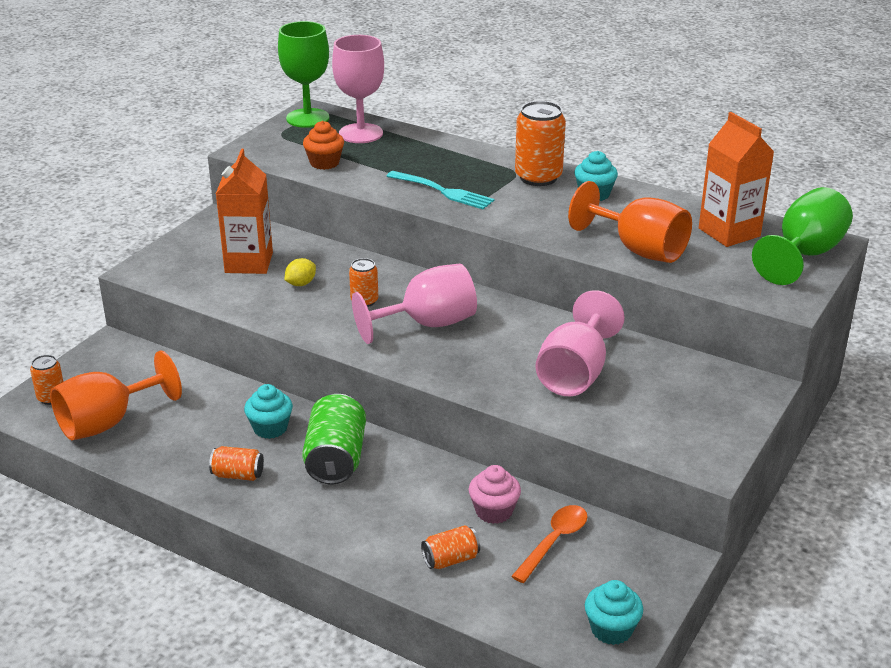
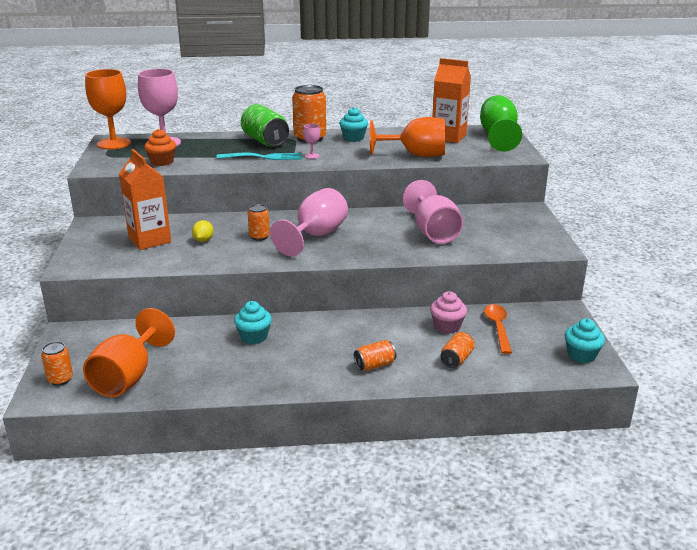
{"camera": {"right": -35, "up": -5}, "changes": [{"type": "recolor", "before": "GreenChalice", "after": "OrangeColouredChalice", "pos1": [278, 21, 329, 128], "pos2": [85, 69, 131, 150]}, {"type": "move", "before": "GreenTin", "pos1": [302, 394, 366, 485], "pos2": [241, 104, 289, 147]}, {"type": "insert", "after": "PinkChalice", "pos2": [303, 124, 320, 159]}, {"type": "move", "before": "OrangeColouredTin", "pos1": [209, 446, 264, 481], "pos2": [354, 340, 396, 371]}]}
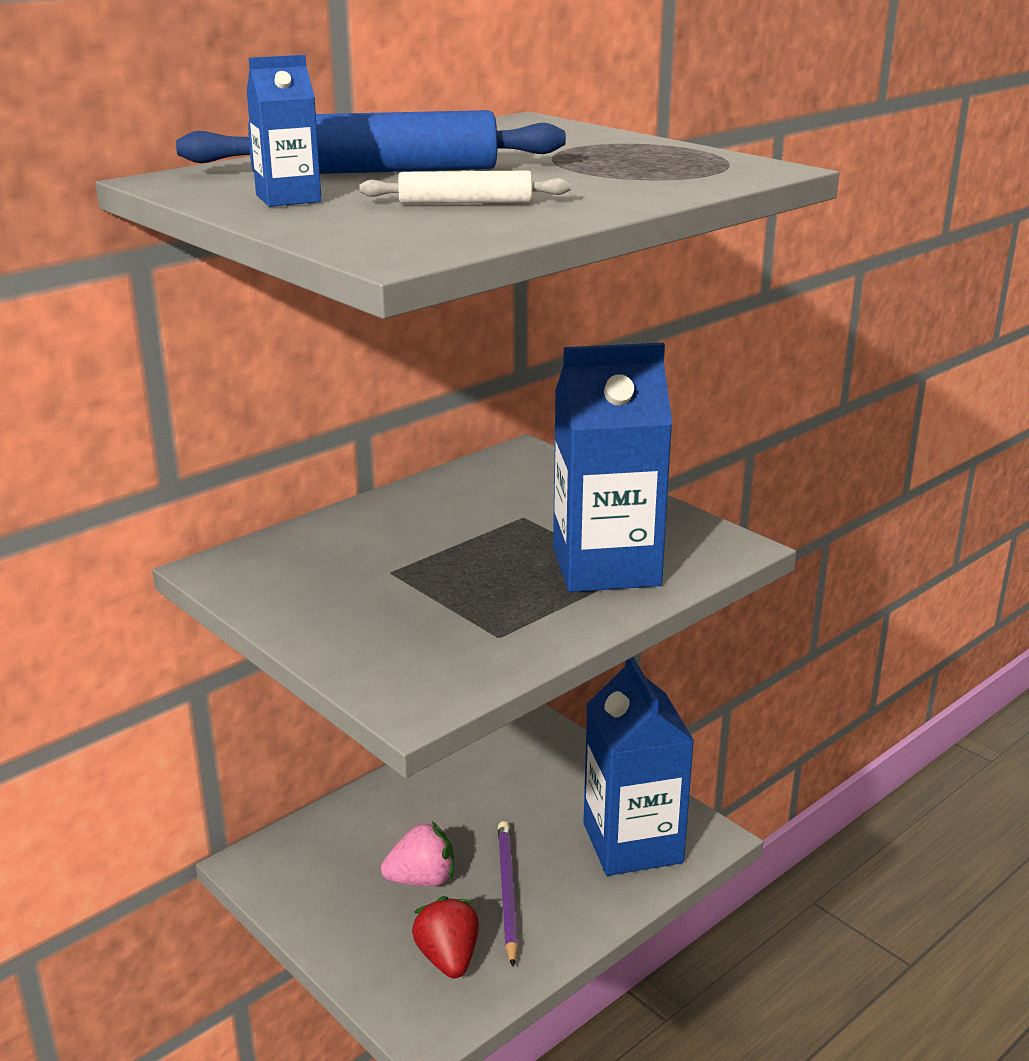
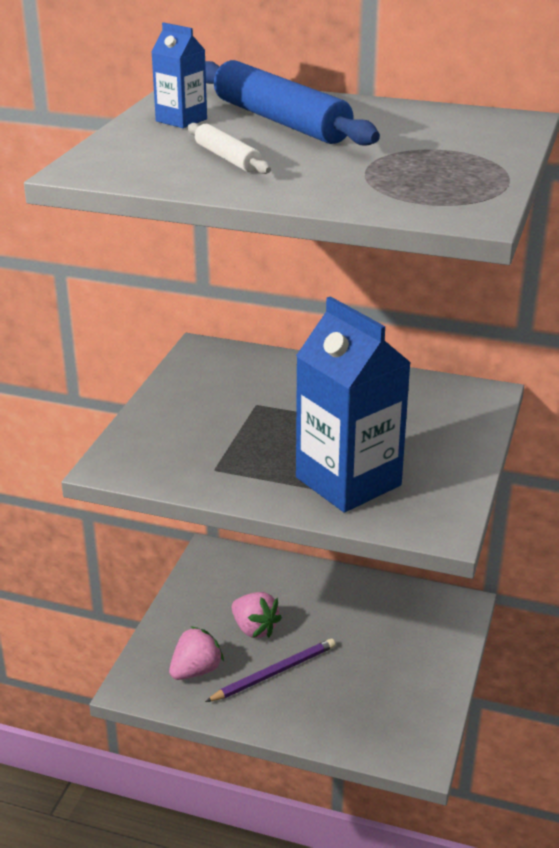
{"camera": {"right": 60, "up": 5}, "changes": [{"type": "recolor", "before": "ScarletStrawberry", "after": "PinkStrawberry", "pos1": [412, 896, 479, 979], "pos2": [169, 626, 224, 680]}, {"type": "delete", "before": "CobaltCarton", "pos1": [584, 657, 694, 876]}]}
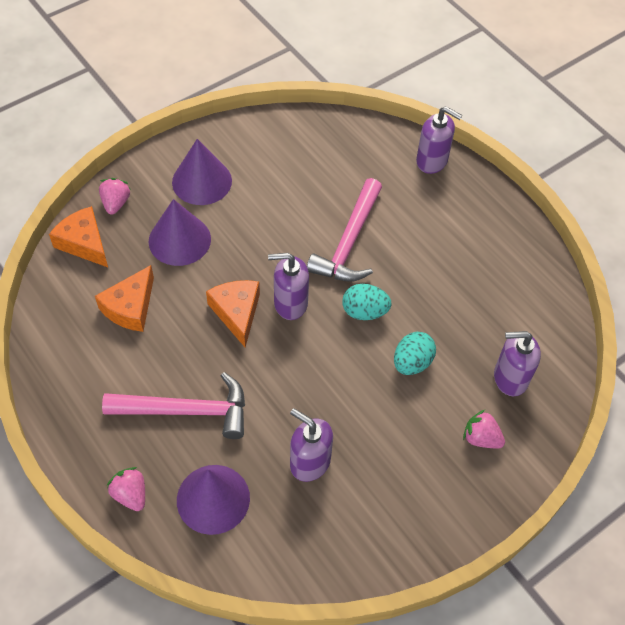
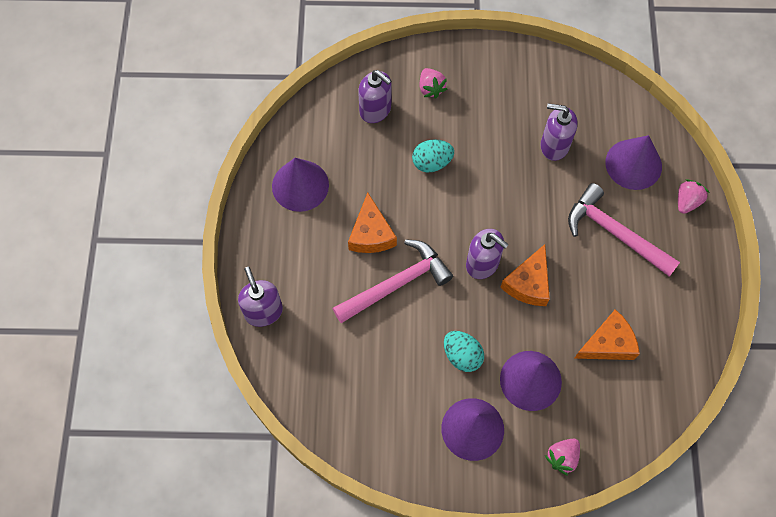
{"camera": {"right": -140, "up": 10}, "changes": [{"type": "insert", "after": "VioletConeShape", "pos2": [272, 158, 329, 212]}, {"type": "move", "before": "OrangeColouredPieceOfCheese", "pos1": [49, 206, 108, 267], "pos2": [348, 192, 397, 253]}, {"type": "move", "before": "TealToyEgg", "pos1": [342, 284, 392, 320], "pos2": [444, 331, 484, 372]}, {"type": "rotate", "before": "VioletSoapPump", "pos1": [290, 408, 333, 482], "pos2": [540, 103, 578, 161], "turn": 120}, {"type": "rotate", "before": "PinkStrawberry", "pos1": [107, 467, 145, 511], "pos2": [678, 179, 710, 214], "turn": -150}]}
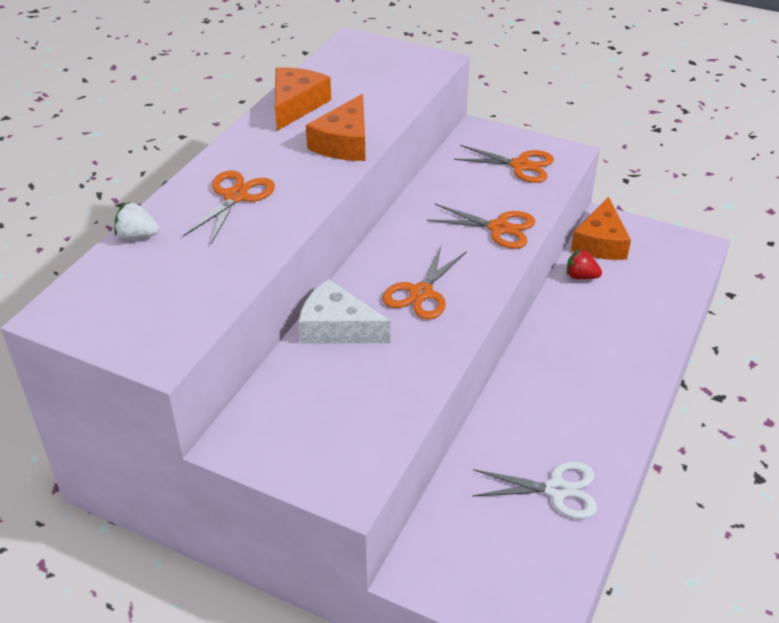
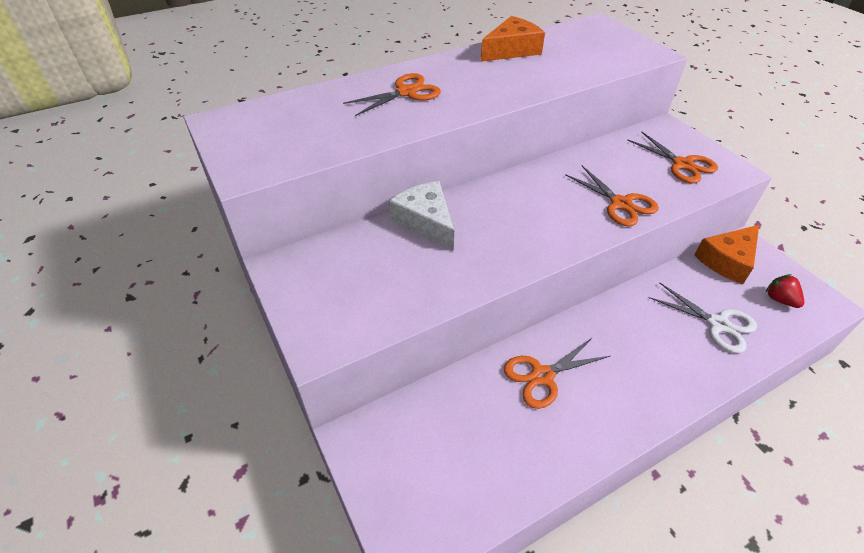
{"camera": {"right": 35, "up": 5}, "changes": [{"type": "move", "before": "OrangeColouredScissors", "pos1": [382, 244, 467, 319], "pos2": [504, 337, 610, 409]}, {"type": "move", "before": "SnowWhiteScissors", "pos1": [472, 461, 597, 519], "pos2": [649, 282, 757, 353]}, {"type": "move", "before": "ScarletStrawberry", "pos1": [566, 249, 602, 279], "pos2": [765, 274, 804, 308]}, {"type": "delete", "before": "SnowWhiteStrawberry", "pos1": [114, 202, 159, 239]}, {"type": "delete", "before": "OrangeColouredPieceOfCheese", "pos1": [306, 94, 365, 161]}]}
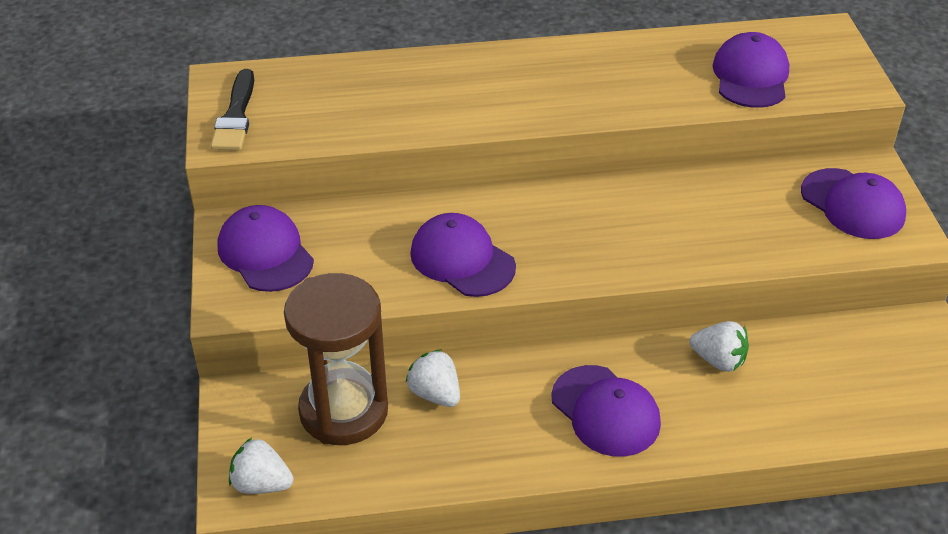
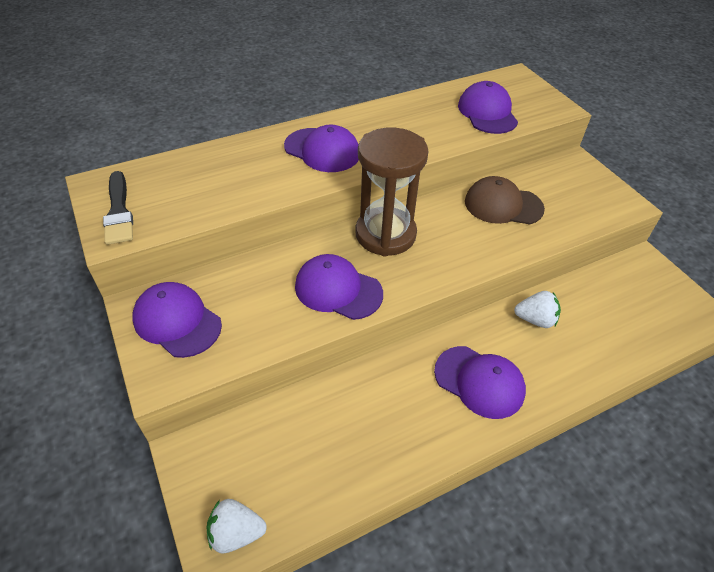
{"camera": {"right": -20, "up": 5}, "changes": [{"type": "move", "before": "VioletCap", "pos1": [801, 168, 906, 239], "pos2": [284, 125, 359, 172]}, {"type": "move", "before": "RussetSandTimer", "pos1": [284, 273, 388, 445], "pos2": [355, 127, 429, 257]}, {"type": "insert", "after": "RussetCap", "pos2": [465, 176, 545, 224]}, {"type": "delete", "before": "SnowWhiteStrawberry", "pos1": [406, 349, 460, 407]}]}
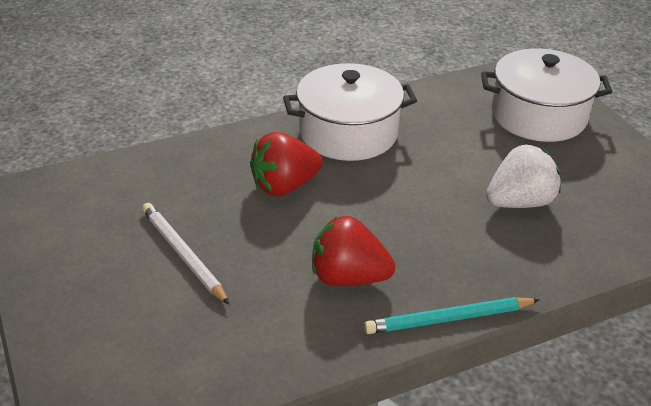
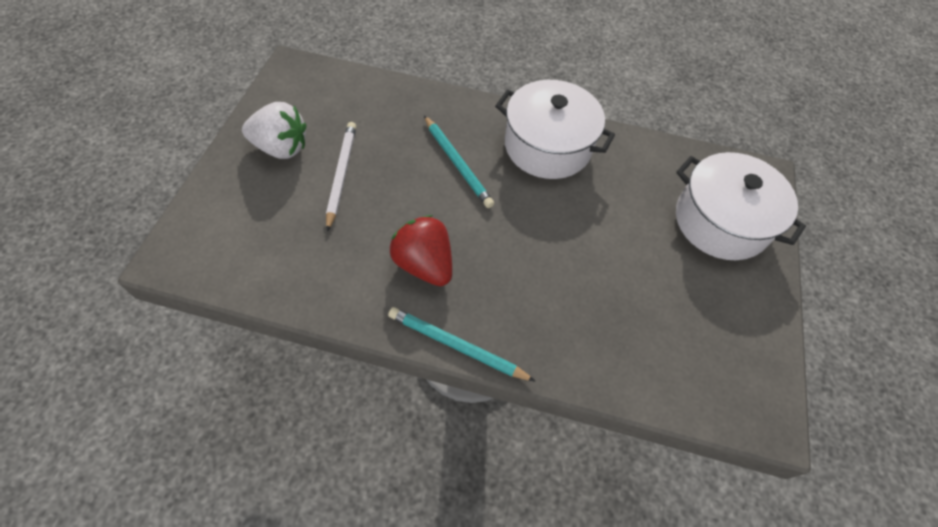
{"camera": {"right": 35, "up": 20}, "changes": [{"type": "move", "before": "SnowWhiteStrawberry", "pos1": [486, 145, 560, 208], "pos2": [242, 102, 306, 159]}, {"type": "replace", "before": "ScarletStrawberry", "after": "TealPencil", "pos1": [250, 132, 323, 197], "pos2": [424, 116, 494, 208]}]}
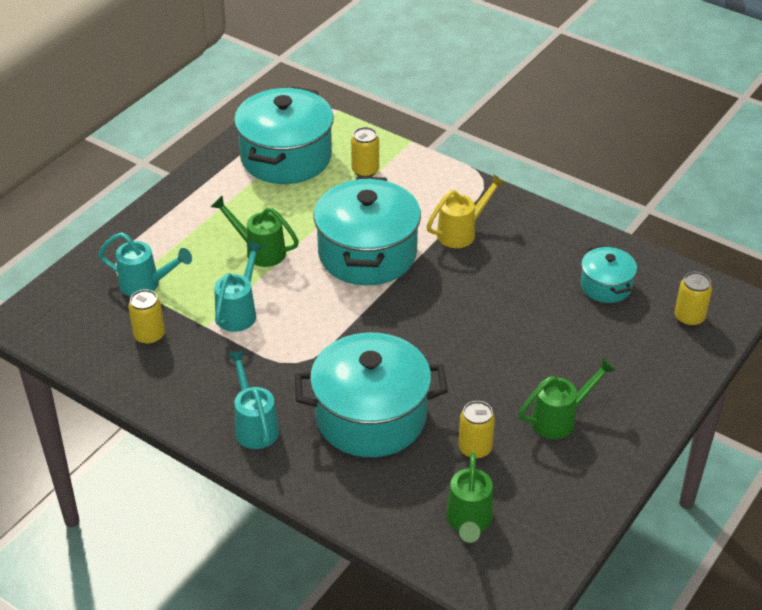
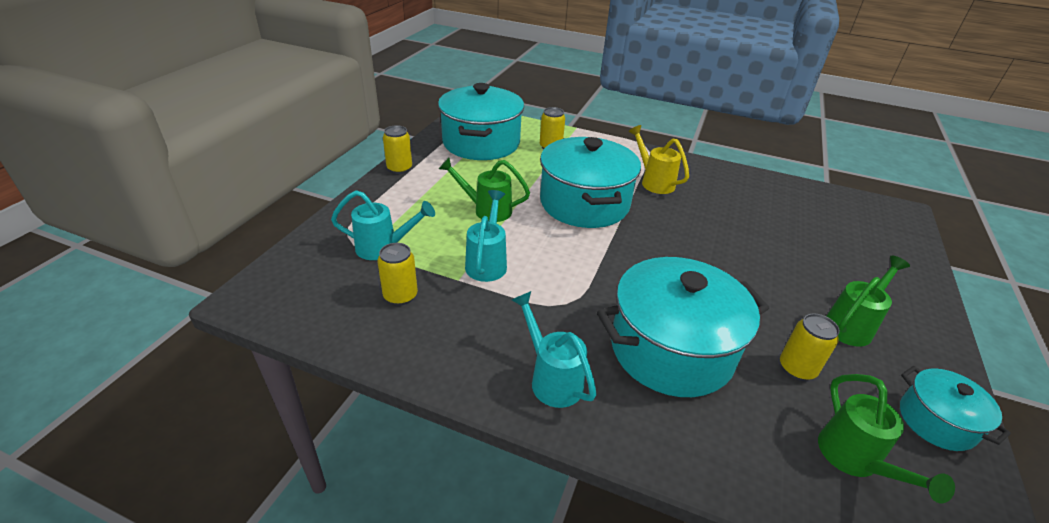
{"camera": {"right": -15, "up": -5}, "changes": [{"type": "move", "before": "GoldenTin", "pos1": [674, 272, 712, 327], "pos2": [383, 125, 412, 174]}, {"type": "rotate", "before": "GoldenSprinklingCan", "pos1": [426, 174, 506, 248], "pos2": [628, 125, 689, 194], "turn": -75}, {"type": "move", "before": "TealPot", "pos1": [580, 245, 637, 303], "pos2": [900, 366, 1011, 451]}]}
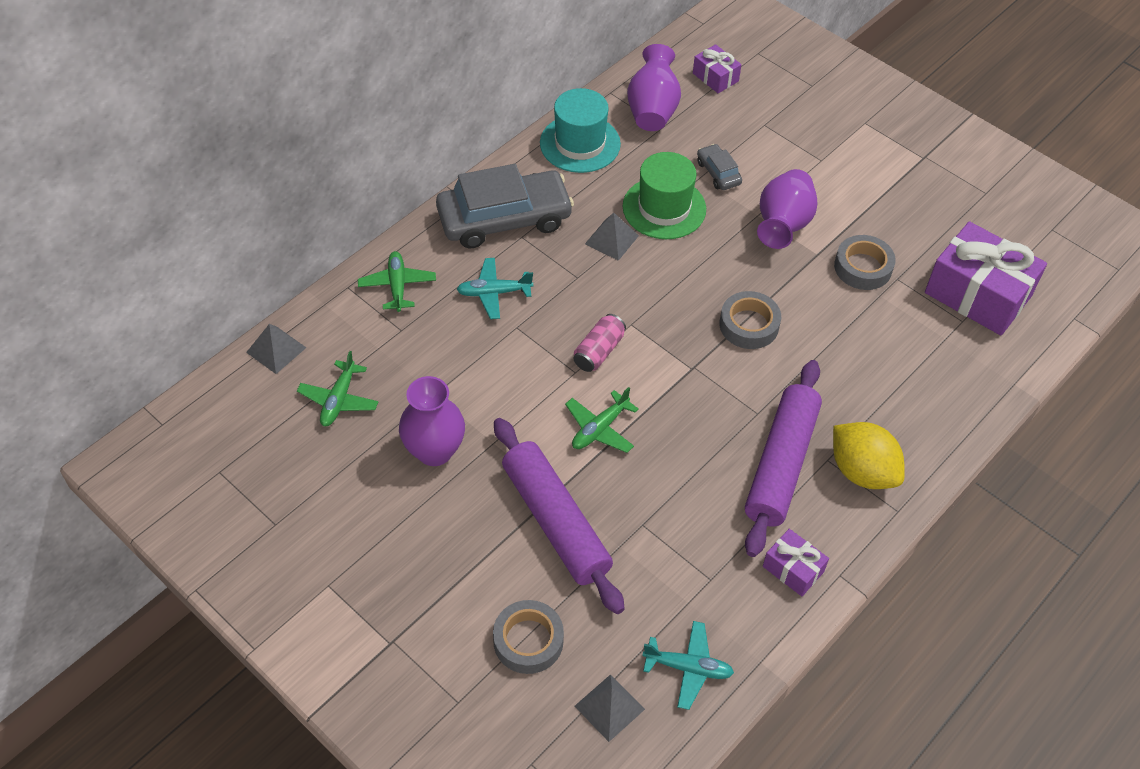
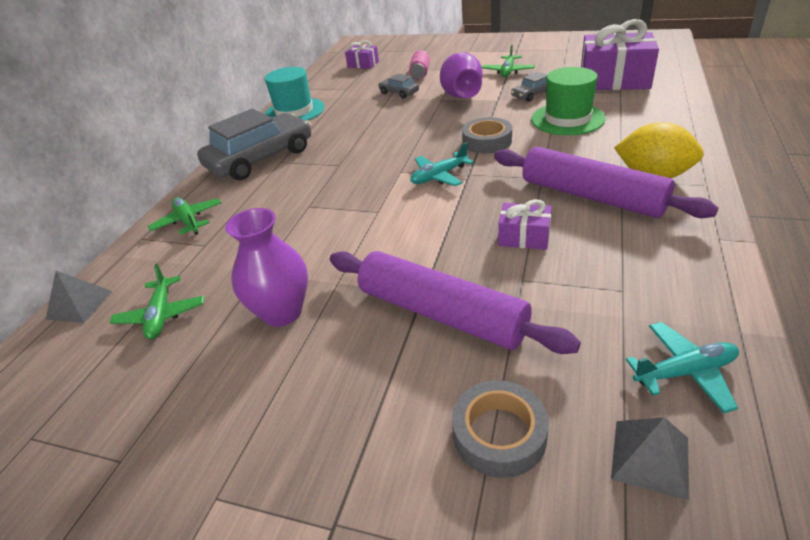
{"camera": {"right": -20, "up": -15}, "changes": [{"type": "move", "before": "PinkTin", "pos1": [573, 314, 626, 372], "pos2": [409, 50, 430, 80]}, {"type": "move", "before": "TealPlane", "pos1": [456, 258, 533, 319], "pos2": [410, 142, 474, 186]}, {"type": "move", "before": "GreenPlane", "pos1": [565, 387, 639, 453], "pos2": [482, 44, 535, 77]}, {"type": "rotate", "before": "VioletRollingPin", "pos1": [745, 360, 822, 557], "pos2": [494, 147, 718, 218], "turn": -45}, {"type": "move", "before": "VioletWrappedGift", "pos1": [763, 529, 829, 596], "pos2": [498, 199, 552, 250]}, {"type": "replace", "before": "AshGreyStickyTape", "after": "AshGreyToyCar", "pos1": [834, 235, 896, 290], "pos2": [511, 72, 547, 102]}, {"type": "move", "before": "GreenHat", "pos1": [623, 152, 706, 239], "pos2": [531, 67, 606, 135]}, {"type": "delete", "before": "AshGreyPyramidShape", "pos1": [585, 213, 639, 261]}, {"type": "delete", "before": "VioletTallVase", "pos1": [627, 44, 681, 131]}]}
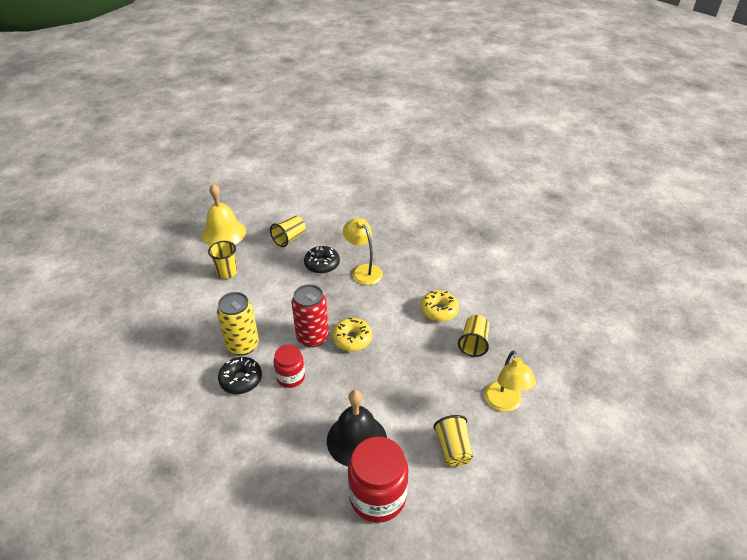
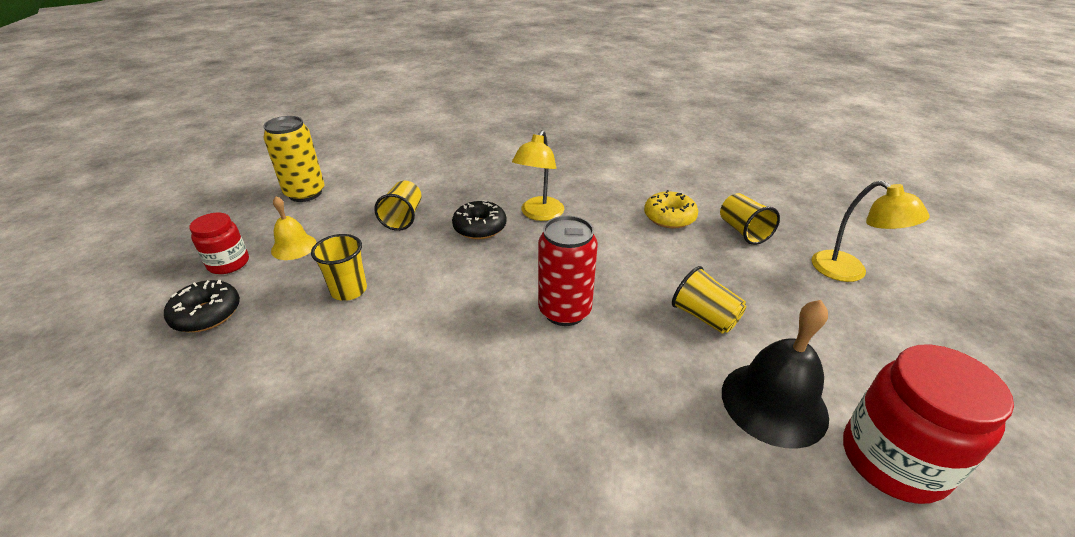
{"camera": {"right": -35, "up": -5}, "changes": [{"type": "move", "before": "EbonyGlazedDonut", "pos1": [218, 357, 262, 394], "pos2": [164, 280, 240, 332]}, {"type": "move", "before": "ScarletPreserveJar", "pos1": [274, 345, 305, 388], "pos2": [190, 213, 249, 274]}, {"type": "move", "before": "GoldenTin", "pos1": [217, 292, 259, 356], "pos2": [263, 116, 325, 202]}, {"type": "resize", "before": "GoldenBell", "pos1": [202, 184, 246, 246], "pos2": [271, 196, 317, 260], "scale": 0.59}, {"type": "rotate", "before": "GoldenDeskLamp", "pos1": [343, 218, 383, 285], "pos2": [512, 130, 564, 221], "turn": -90}, {"type": "move", "before": "GoldenTumbler", "pos1": [433, 415, 473, 466], "pos2": [672, 266, 746, 334]}, {"type": "delete", "before": "GoldenGlazedDonut", "pos1": [332, 318, 372, 352]}]}
